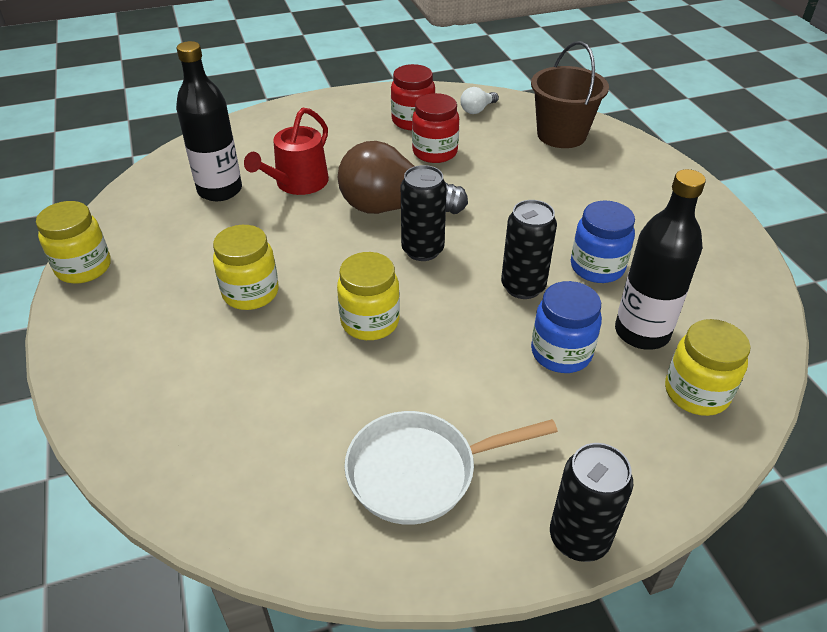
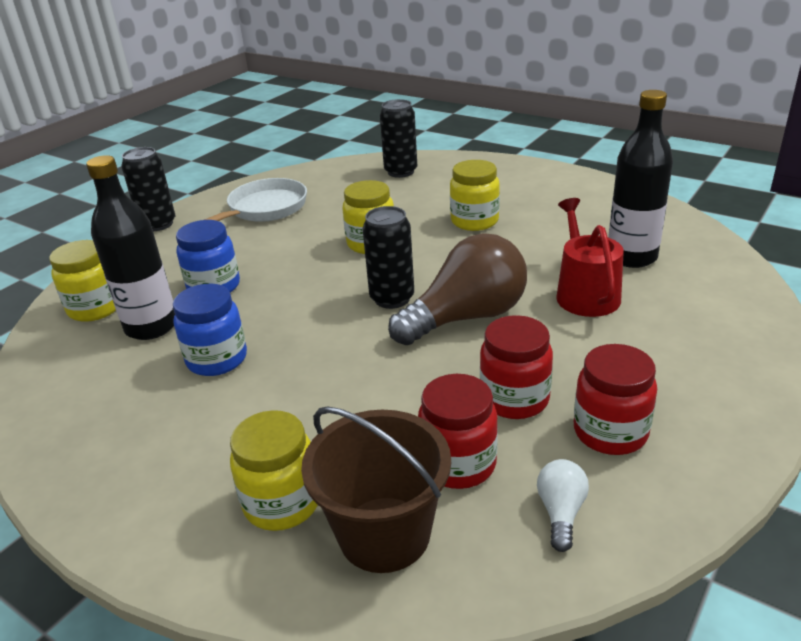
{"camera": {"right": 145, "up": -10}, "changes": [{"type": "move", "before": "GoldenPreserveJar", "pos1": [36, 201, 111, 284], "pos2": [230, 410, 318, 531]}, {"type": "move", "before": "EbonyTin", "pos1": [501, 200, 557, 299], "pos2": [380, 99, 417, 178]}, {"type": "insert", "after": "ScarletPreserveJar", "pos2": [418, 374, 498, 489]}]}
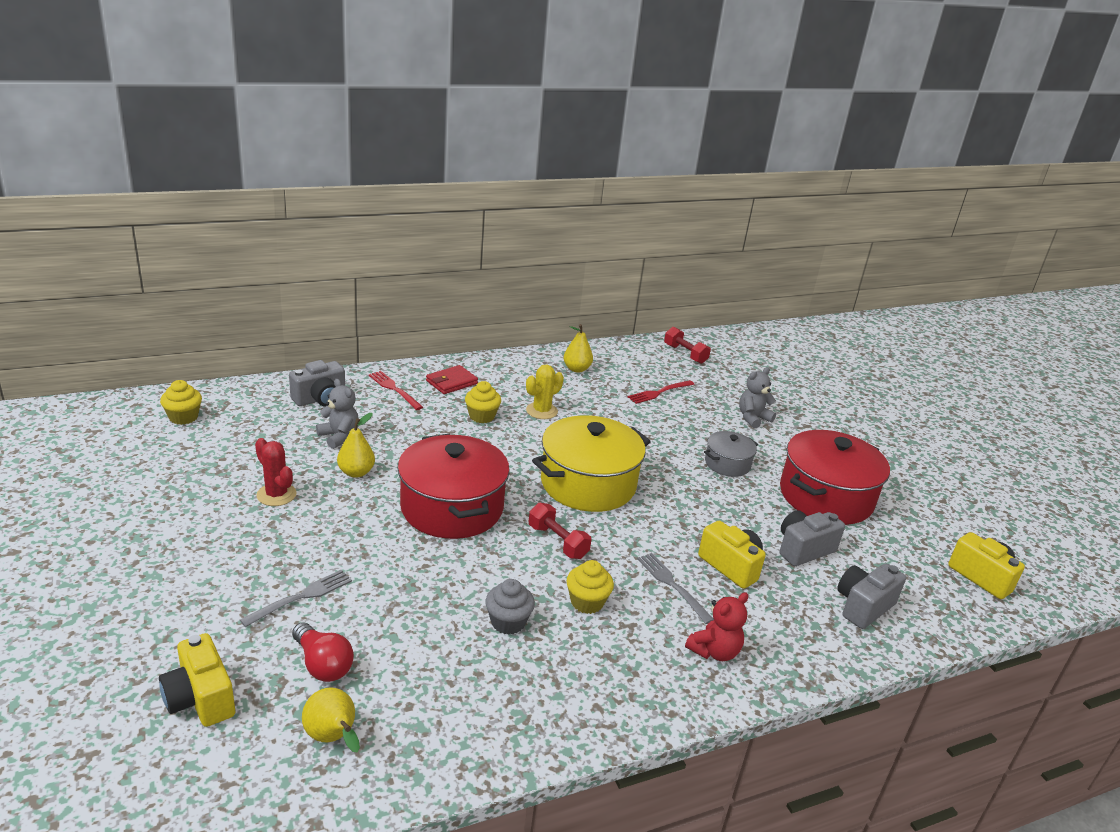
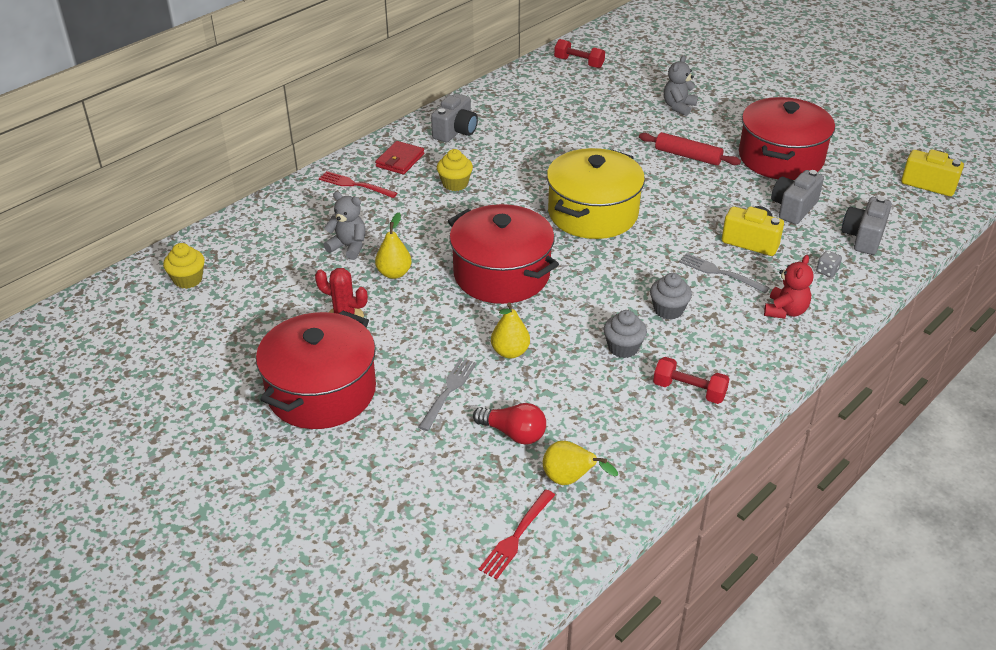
{"camera": {"right": -20, "up": 10}, "changes": [{"type": "insert", "after": "ScarletPot", "pos2": [256, 310, 376, 429]}, {"type": "move", "before": "AshGreyPhotoCamera", "pos1": [289, 360, 345, 407], "pos2": [431, 93, 478, 142]}, {"type": "move", "before": "ScarletTableFork", "pos1": [628, 380, 694, 404], "pos2": [478, 489, 555, 580]}, {"type": "move", "before": "GoldenPearFruit", "pos1": [564, 324, 593, 373], "pos2": [491, 302, 530, 359]}, {"type": "replace", "before": "AshGreyPot", "after": "ScarletRollingPin", "pos1": [704, 431, 758, 477], "pos2": [639, 132, 741, 166]}, {"type": "recolor", "before": "GoldenCupcake", "after": "AshGreyCupcake", "pos1": [567, 560, 614, 614], "pos2": [650, 273, 692, 320]}, {"type": "move", "before": "ScarletHandWeight", "pos1": [529, 503, 592, 559], "pos2": [653, 357, 730, 404]}, {"type": "insert", "after": "AshGreyGameDie", "pos2": [816, 251, 842, 277]}, {"type": "delete", "before": "GoldenPhotoCamera", "pos1": [159, 633, 235, 727]}, {"type": "delete", "before": "GoldenPricklyPlant", "pos1": [526, 364, 564, 419]}]}
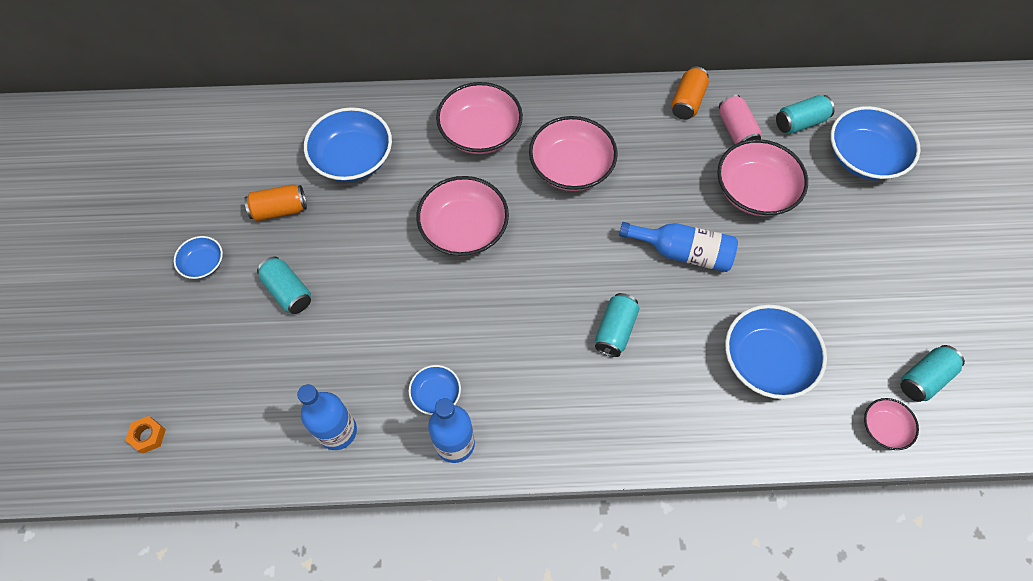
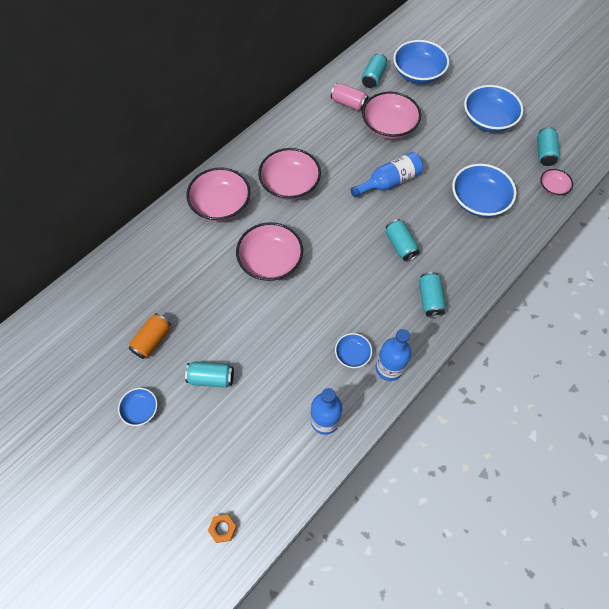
{"camera": {"right": -45, "up": 0}, "changes": [{"type": "insert", "after": "TealTin", "pos2": [419, 272, 446, 318]}, {"type": "move", "before": "CobaltBowl", "pos1": [304, 107, 392, 182], "pos2": [464, 85, 523, 132]}, {"type": "delete", "before": "OrangeColouredTin", "pos1": [671, 67, 709, 120]}]}
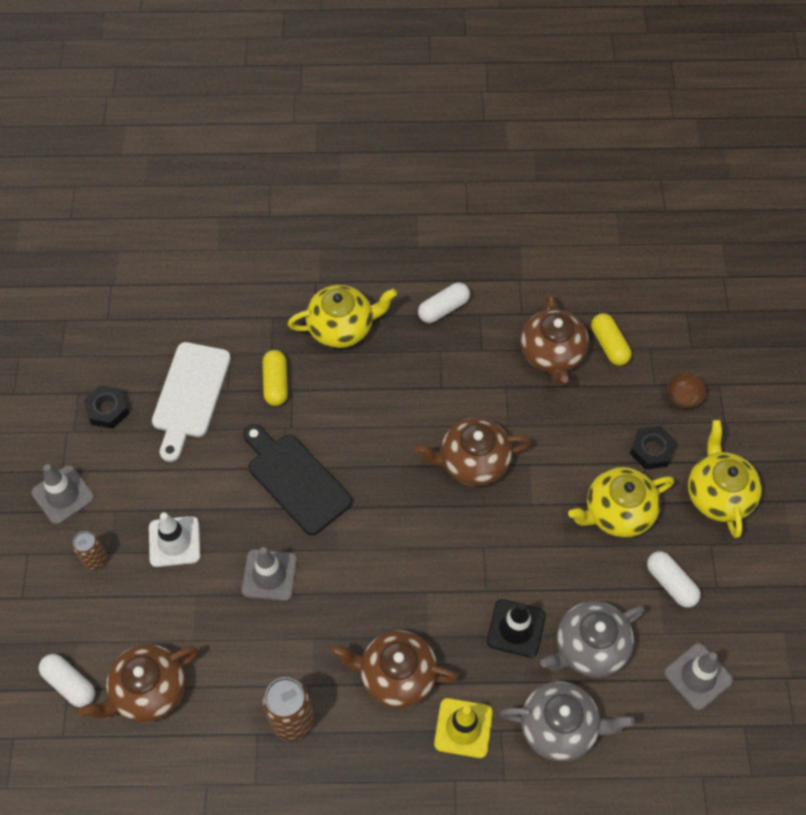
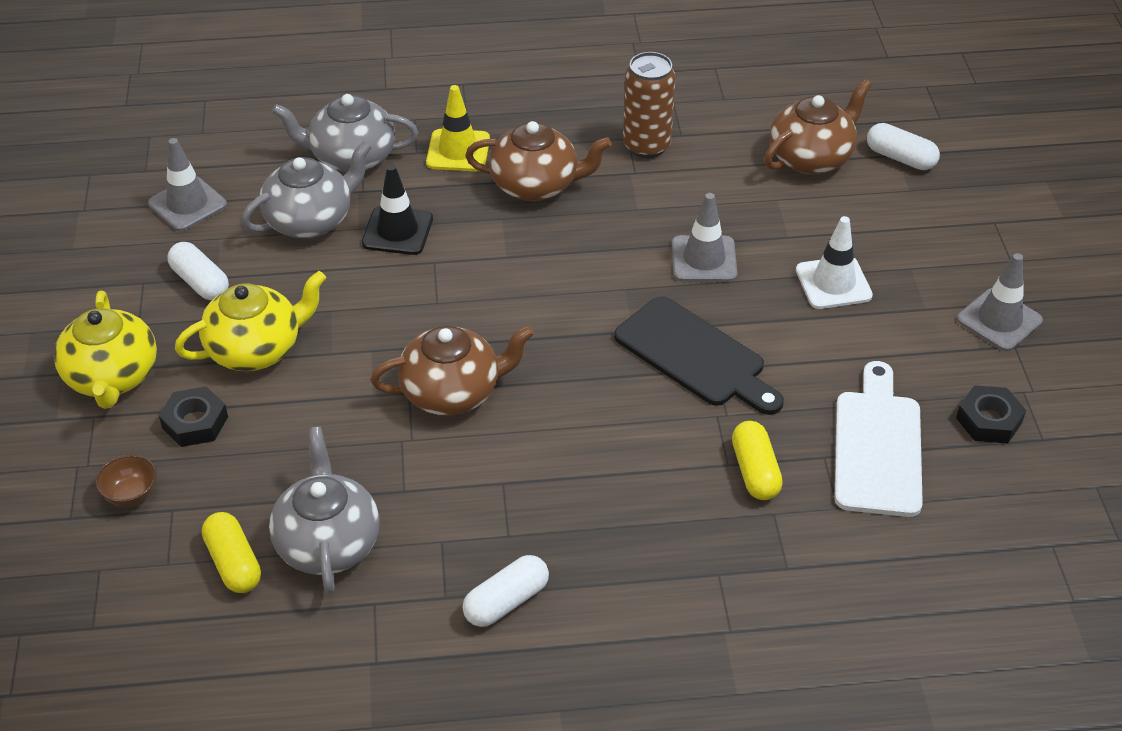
{"camera": {"right": 175, "up": -15}, "changes": [{"type": "recolor", "before": "RussetTeapot", "after": "AshGreyTeapot", "pos1": [521, 293, 589, 385], "pos2": [269, 427, 380, 594]}, {"type": "delete", "before": "RussetTin", "pos1": [72, 531, 107, 571]}, {"type": "delete", "before": "GoldenTeapot", "pos1": [288, 285, 397, 348]}]}
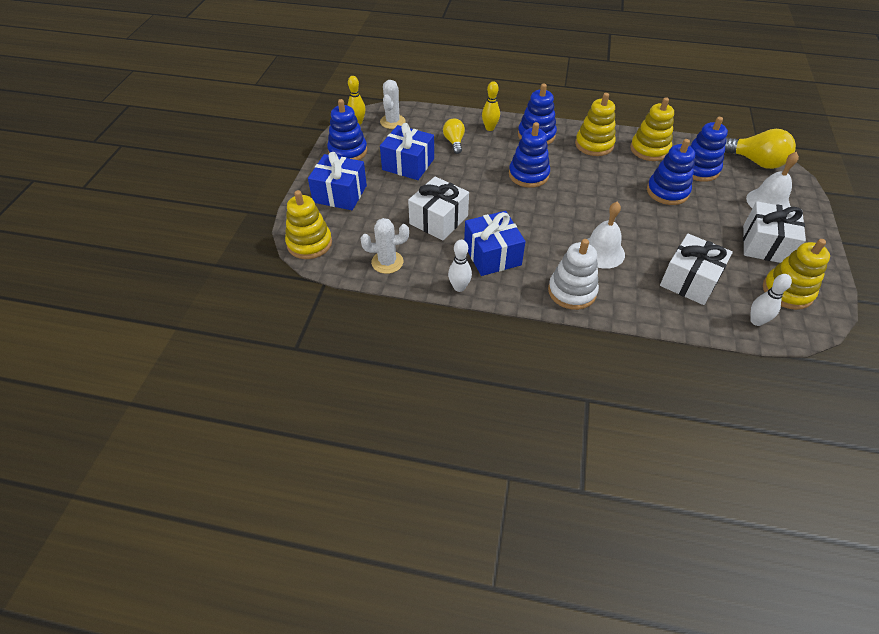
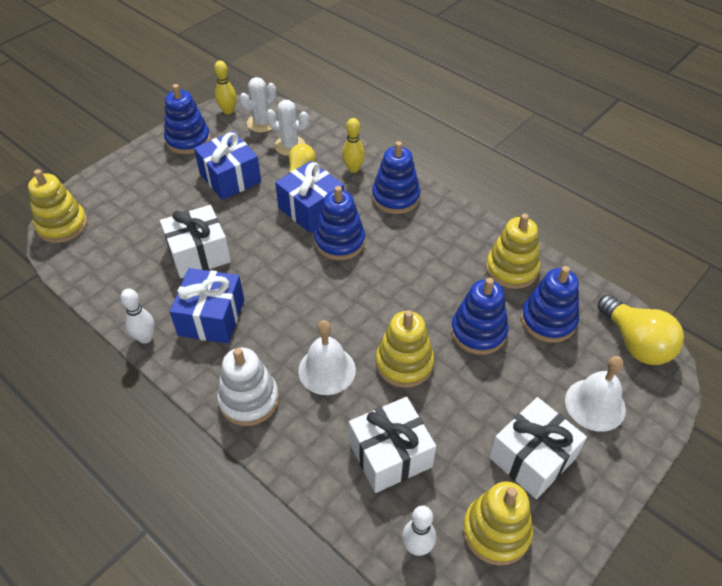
{"camera": {"right": 30, "up": 0}, "changes": [{"type": "move", "before": "SnowWhitePricklyPlant", "pos1": [361, 218, 409, 274], "pos2": [266, 100, 309, 156]}, {"type": "move", "before": "CobaltWrappedGift", "pos1": [308, 152, 367, 210], "pos2": [275, 161, 344, 233]}, {"type": "move", "before": "GoldenStackingRings", "pos1": [575, 93, 616, 156], "pos2": [376, 310, 434, 388]}]}
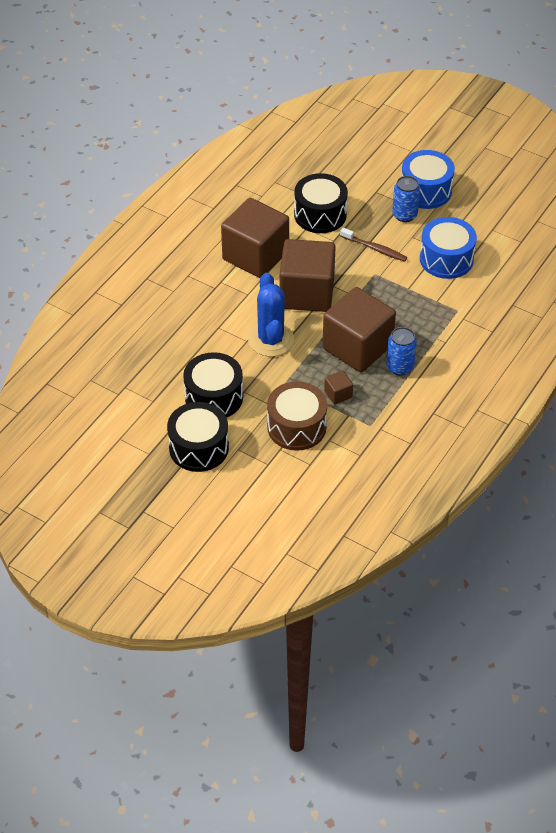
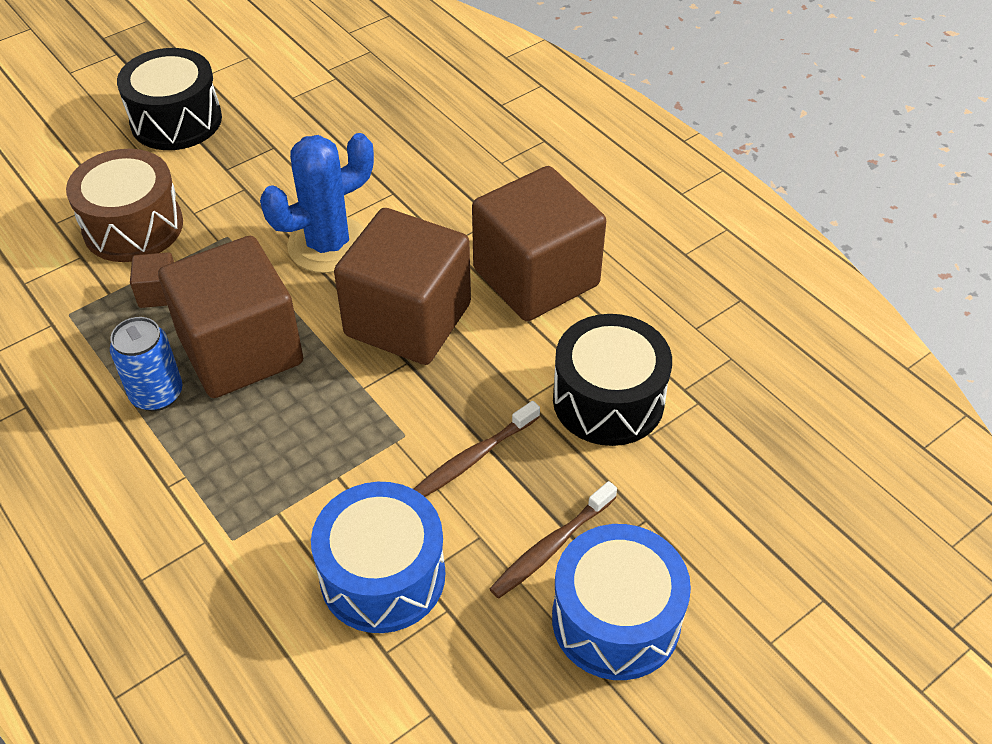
{"camera": {"right": 110, "up": 0}, "changes": [{"type": "rotate", "before": "CobaltPricklyPlant", "pos1": [248, 273, 294, 357], "pos2": [260, 133, 374, 273], "turn": -45}, {"type": "replace", "before": "CobaltTin", "after": "RussetToothbrush", "pos1": [392, 176, 420, 222], "pos2": [490, 481, 617, 599]}, {"type": "delete", "before": "EbonyToyDrum", "pos1": [183, 352, 243, 418]}]}
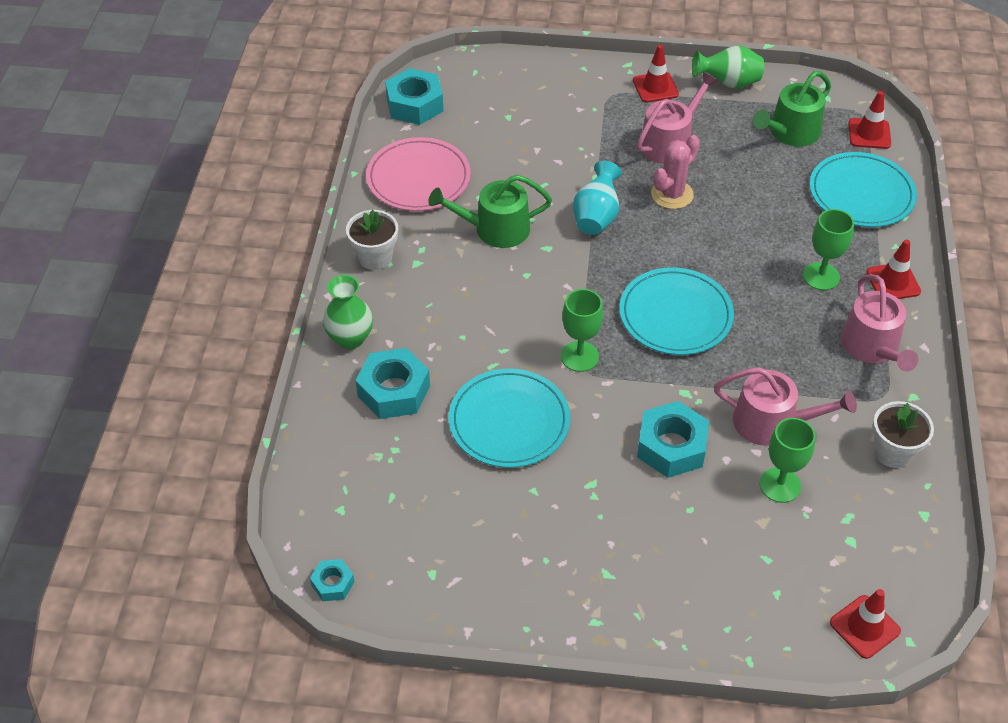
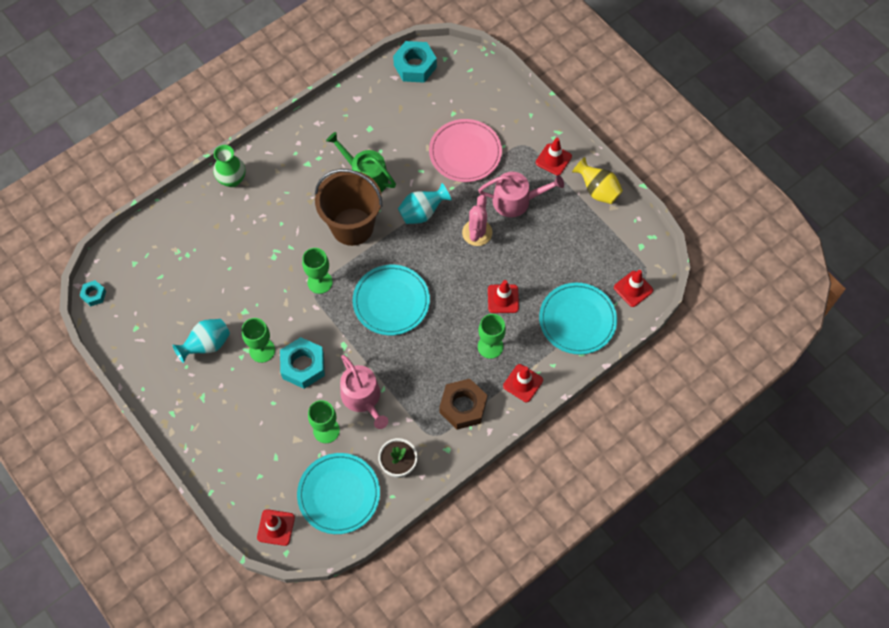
{"camera": {"right": 45, "up": 15}, "changes": [{"type": "insert", "after": "TealTallVase", "pos2": [172, 319, 230, 363]}, {"type": "insert", "after": "GreenChalice", "pos2": [242, 318, 275, 363]}, {"type": "move", "before": "TealFlatDish", "pos1": [449, 369, 570, 468], "pos2": [297, 453, 380, 534]}, {"type": "insert", "after": "RussetPail", "pos2": [315, 169, 382, 246]}, {"type": "move", "before": "PinkFlatDish", "pos1": [366, 137, 471, 211], "pos2": [429, 119, 502, 182]}, {"type": "replace", "before": "PinkSprinklingCan", "after": "RussetHexNut", "pos1": [841, 274, 918, 371], "pos2": [439, 379, 487, 430]}, {"type": "rotate", "before": "PinkPricklyPlant", "pos1": [651, 135, 700, 209], "pos2": [462, 195, 492, 246], "turn": -75}, {"type": "insert", "after": "ScarletTrafficCone", "pos2": [488, 280, 519, 313]}, {"type": "recolor", "before": "GreenTallVase", "after": "GoldenTallVase", "pos1": [692, 45, 764, 89], "pos2": [572, 157, 623, 204]}, {"type": "delete", "before": "SnowWhiteFlowerPot", "pos1": [346, 210, 398, 270]}, {"type": "delete", "before": "TealHexNut", "pos1": [356, 348, 430, 419]}, {"type": "delete", "before": "GreenSprinklingCan", "pos1": [753, 71, 831, 147]}]}
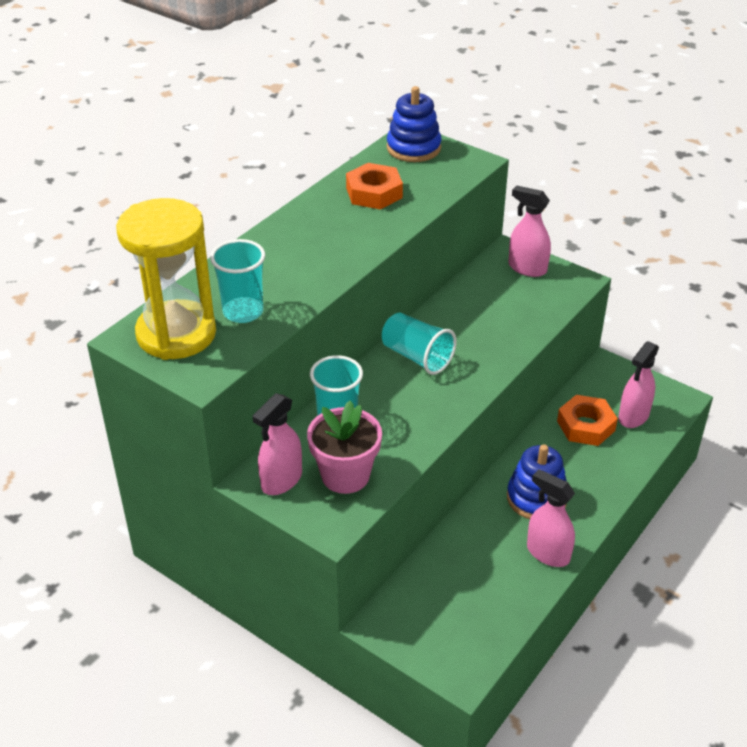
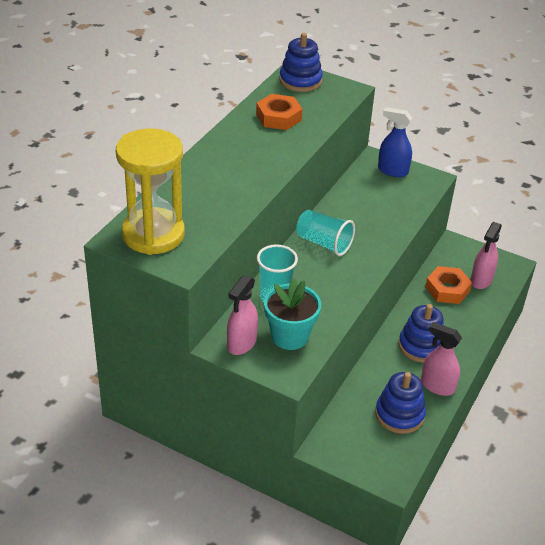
{"camera": {"right": -10, "up": 0}, "changes": [{"type": "recolor", "before": "PinkFlowerPot", "after": "TealFlowerPot", "pos1": [307, 401, 382, 494], "pos2": [264, 278, 321, 350]}, {"type": "insert", "after": "CobaltStackingRings", "pos2": [375, 372, 426, 434]}, {"type": "recolor", "before": "PinkSprayCleaner", "after": "CobaltSprayCleaner", "pos1": [508, 186, 551, 277], "pos2": [378, 107, 412, 177]}, {"type": "delete", "before": "TealTumbler", "pos1": [210, 239, 265, 323]}]}
